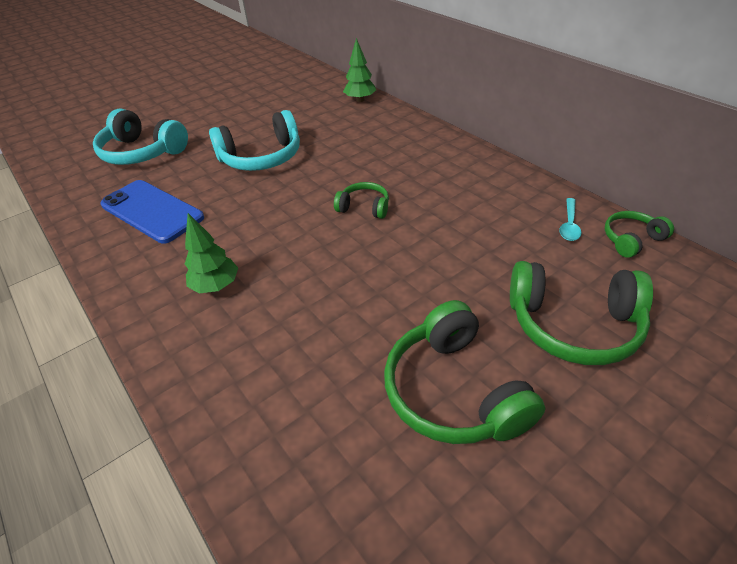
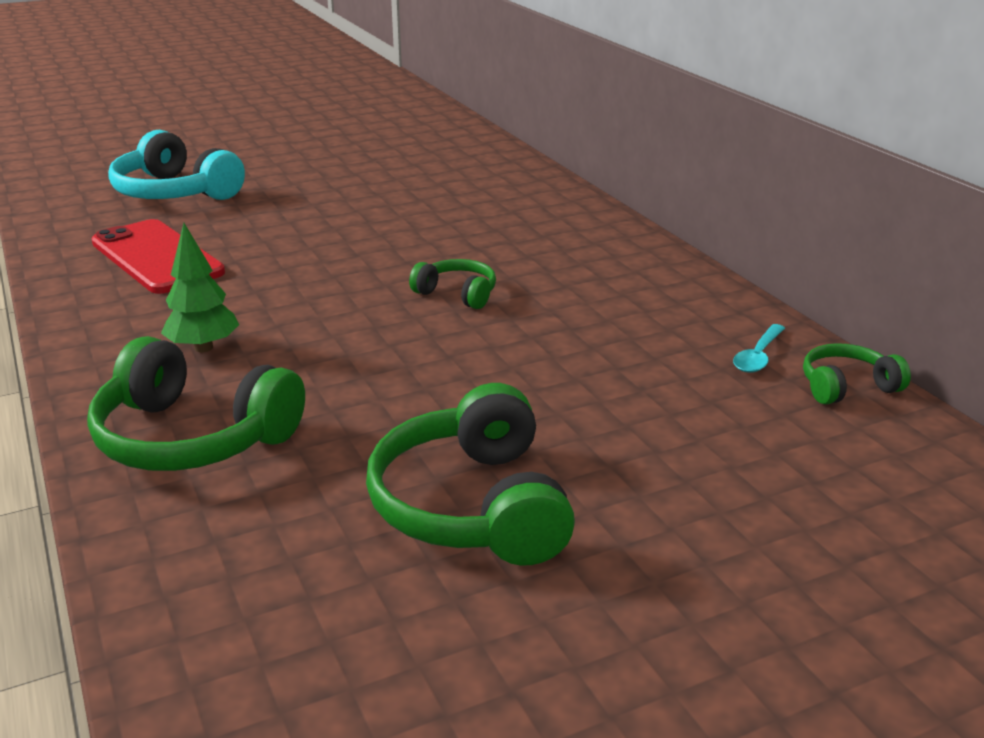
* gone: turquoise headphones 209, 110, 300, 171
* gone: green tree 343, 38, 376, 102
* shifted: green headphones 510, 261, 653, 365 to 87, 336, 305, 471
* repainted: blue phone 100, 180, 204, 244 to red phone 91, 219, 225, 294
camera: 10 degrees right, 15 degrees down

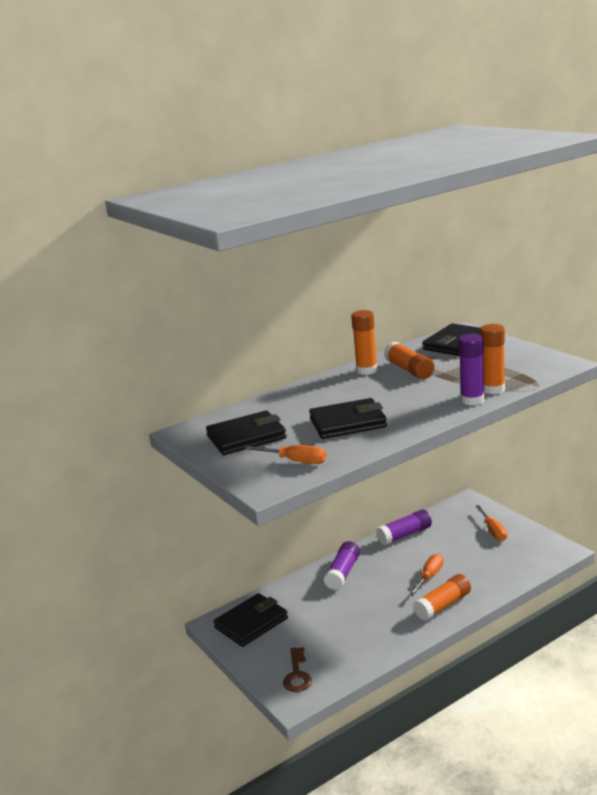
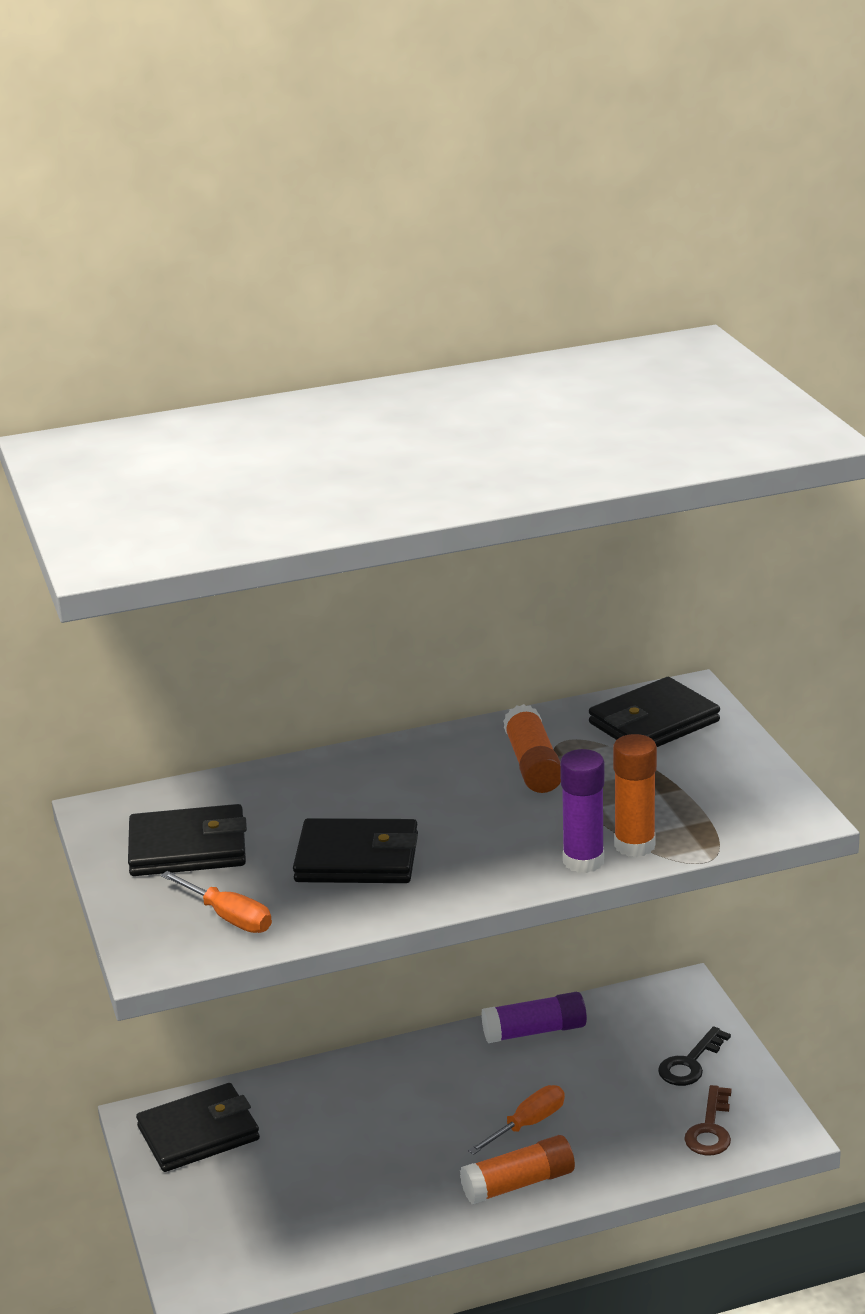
* gone: purple glue stick 324, 541, 360, 590
* gone: orange glue stick 351, 310, 377, 375
* shifted: brown key 283, 647, 312, 692 to 684, 1085, 732, 1155
* swapped: orange screwdriver 476, 505, 507, 541 to black key 658, 1026, 731, 1086
camera: 15 degrees right, 5 degrees up

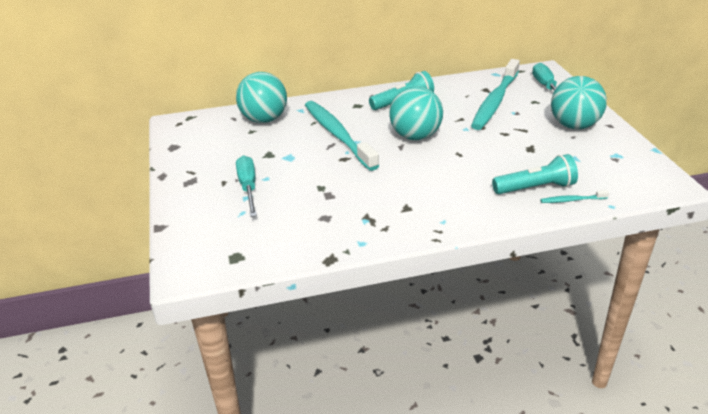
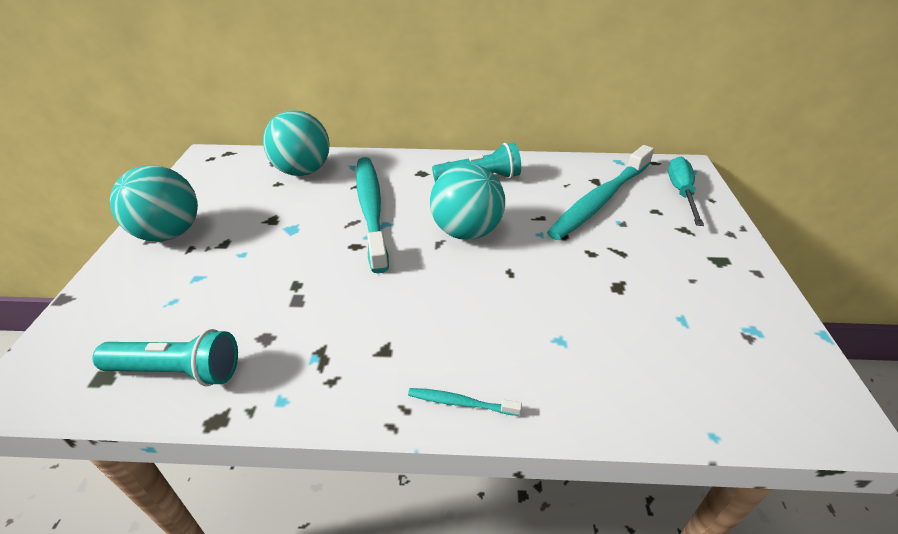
* gone: turquoise screwdriver 236, 155, 257, 217
* shifted: turquoise flashlight 492, 154, 578, 194 to 93, 329, 238, 386
* shifted: turquoise toothbrush 540, 190, 609, 203 to 408, 388, 522, 416
* shifted: turquoise ball 551, 76, 607, 129 to 110, 165, 198, 242
camera: 15 degrees right, 5 degrees up

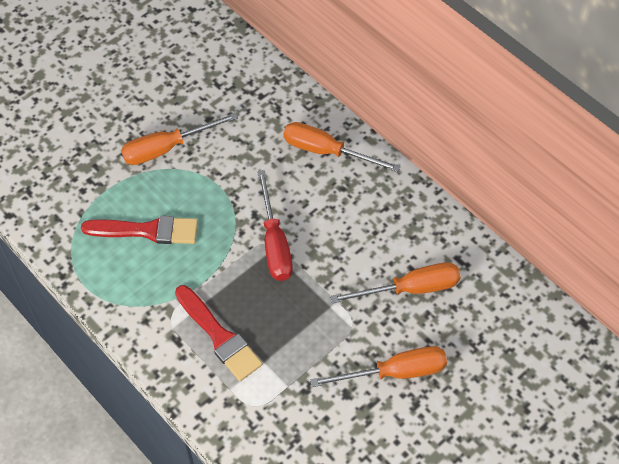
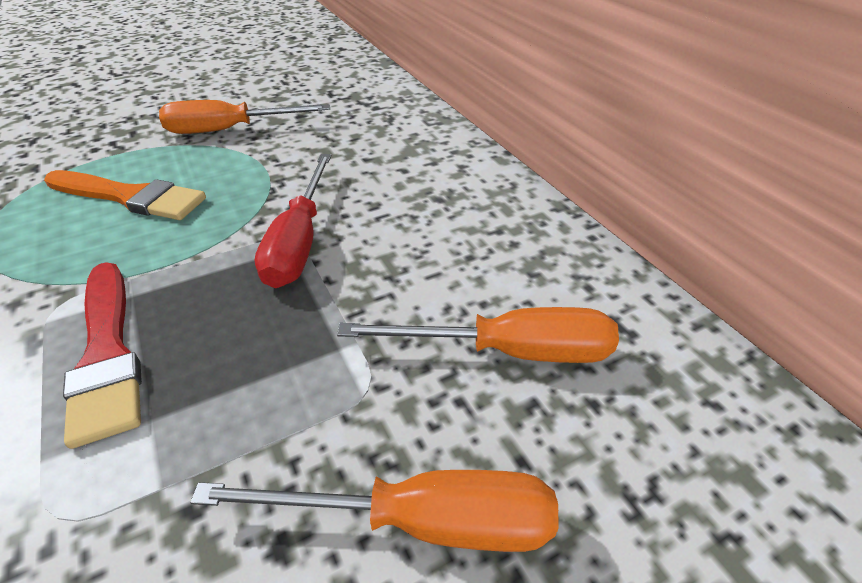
* gone: orange screwdriver 283, 122, 401, 172
* repainted: red brush 81, 216, 198, 244 to orange brush 44, 170, 206, 220
camera: 15 degrees right, 15 degrees down

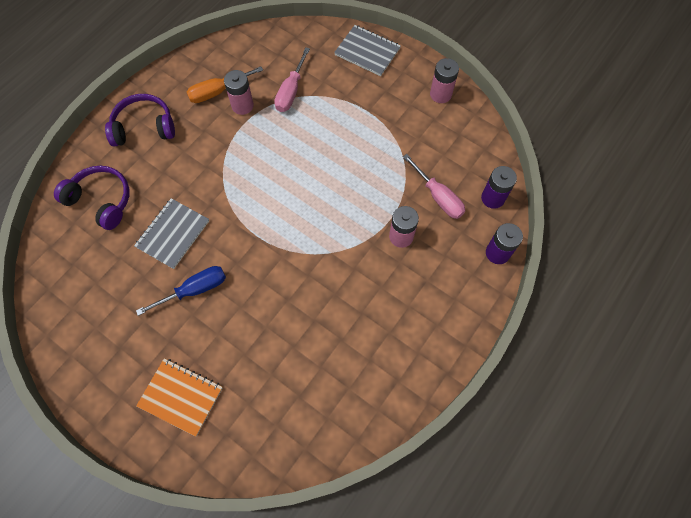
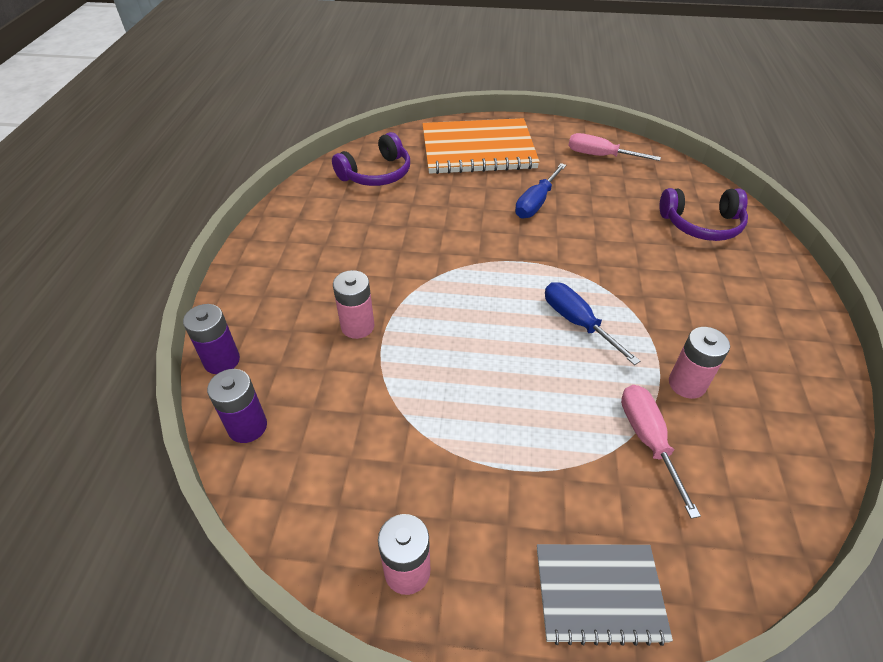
* gone: grey notebook 134, 198, 209, 269
* gone: orange screwdriver 187, 67, 263, 103
* new: blue screwdriver 545, 282, 640, 365
* shifted: purple headphones 105, 94, 175, 147 to 332, 132, 410, 186
* shifted: pink screwdriver 403, 154, 465, 219 to 568, 133, 661, 161
* scaled: orange notebook 136, 358, 223, 437 = 422, 118, 540, 174 x1.73
camera: 150 degrees right, 20 degrees down

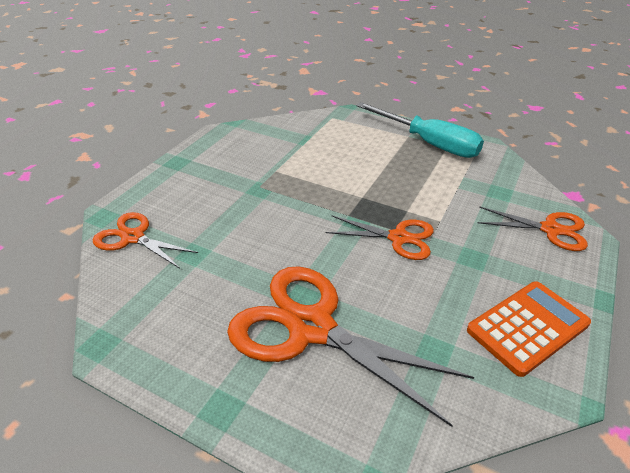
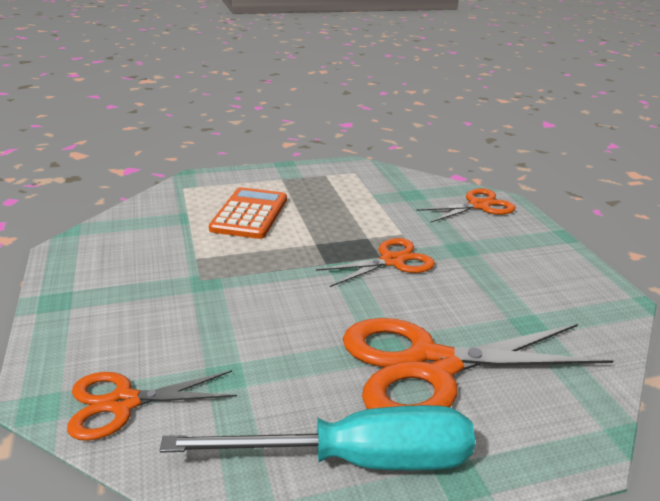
* shifted: turquoise screwdriver 356, 102, 484, 158 to 160, 405, 475, 470
* shifted: orange calculator 467, 281, 591, 377 to 209, 187, 287, 239
camera: 45 degrees left, 10 degrees down

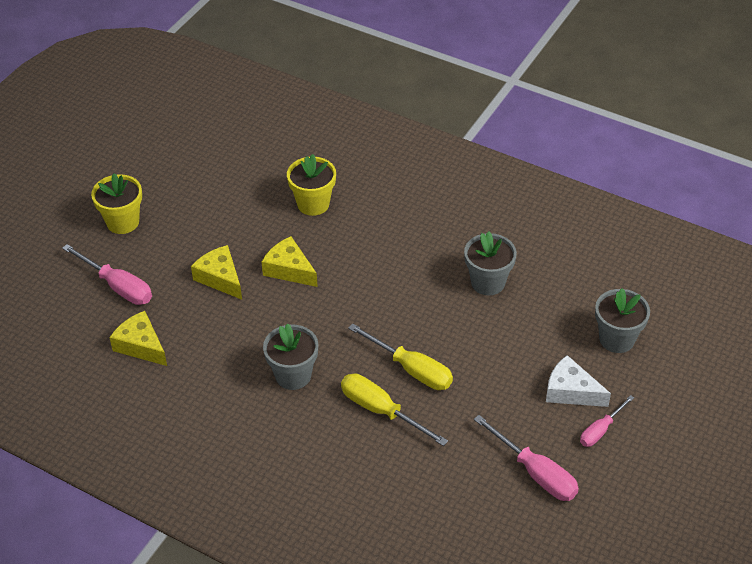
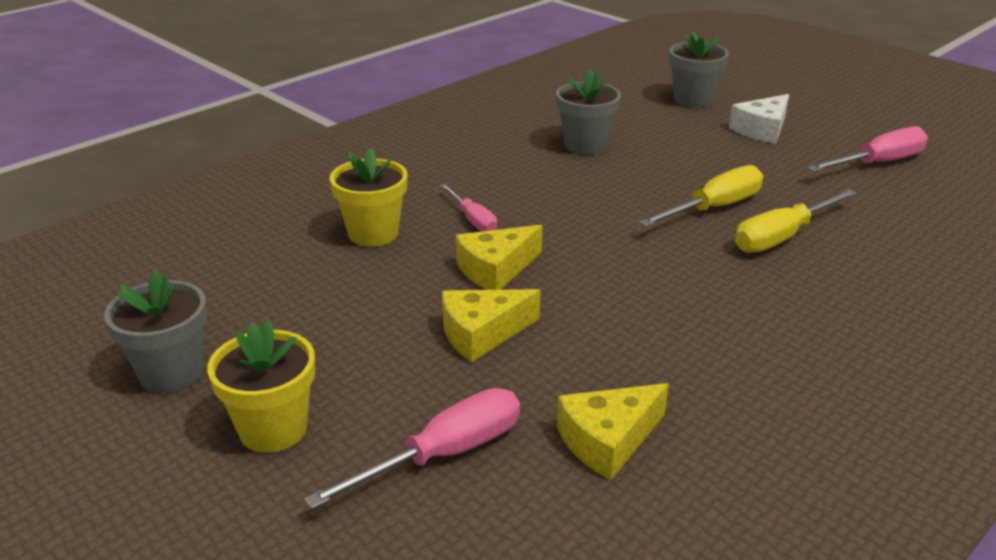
* shifted: grey flower pot 263, 323, 318, 390 to 104, 270, 207, 393
* shifted: pink screwdriver 580, 395, 634, 447 to 440, 184, 497, 231
camera: 75 degrees left, 15 degrees down

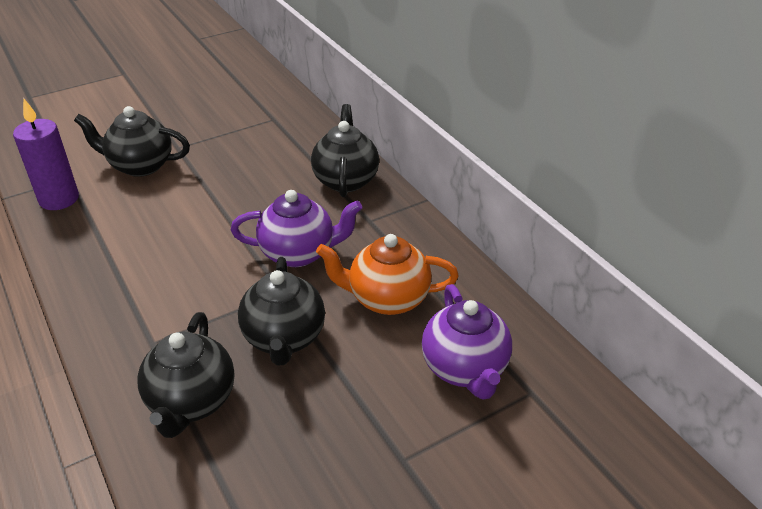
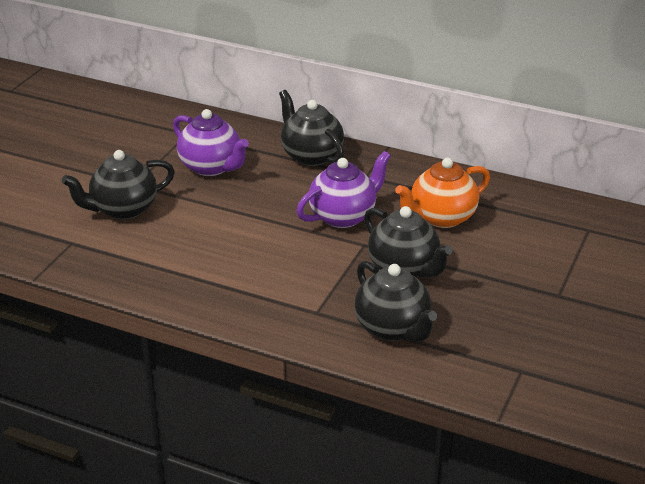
* gone: purple candle 13, 99, 79, 210
* shifted: purple teapot 422, 284, 512, 400 to 173, 109, 249, 176
camera: 35 degrees left, 5 degrees down

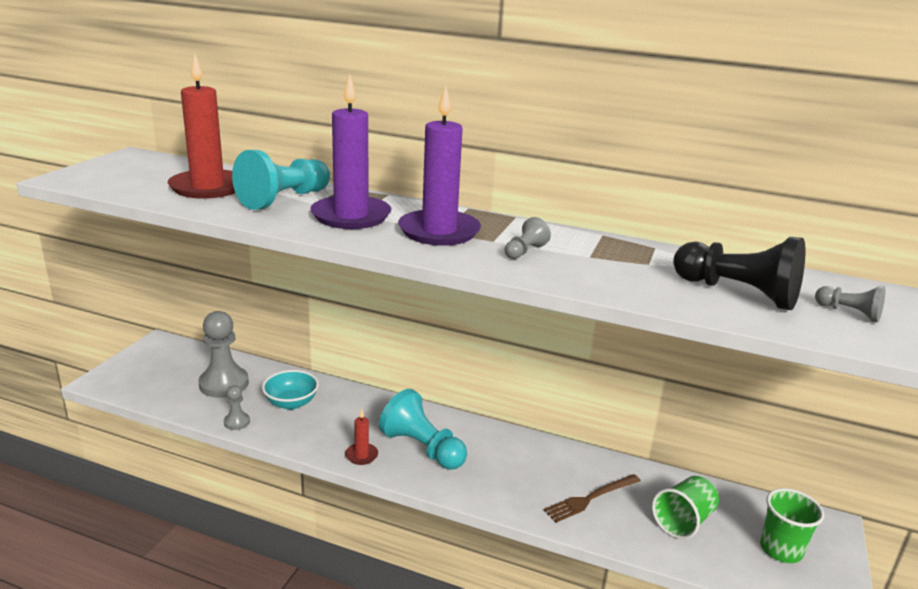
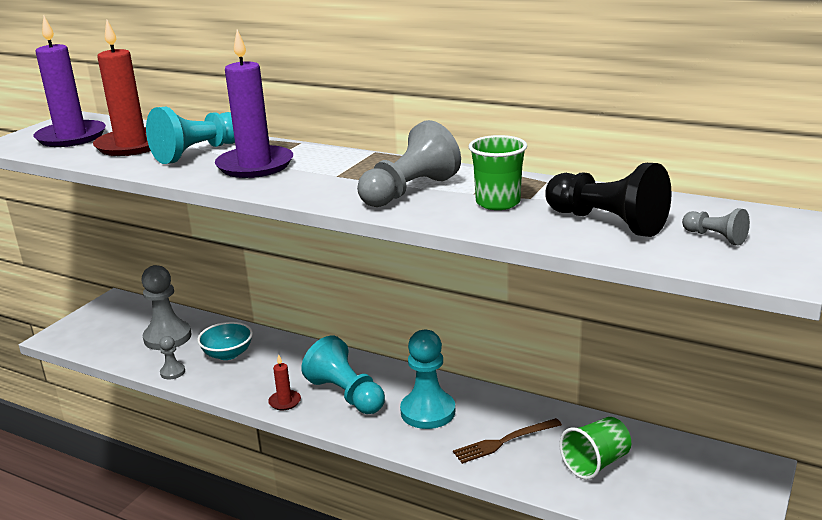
* new: turquoise pawn 400, 330, 455, 429
* shifted: purple candle 398, 86, 481, 246 to 33, 16, 106, 147
* shifted: green cup 760, 488, 824, 563 to 469, 135, 527, 210
* scaled: grey pawn 505, 217, 551, 259 = 357, 120, 461, 207 x2.05
camera: 10 degrees right, 0 degrees up

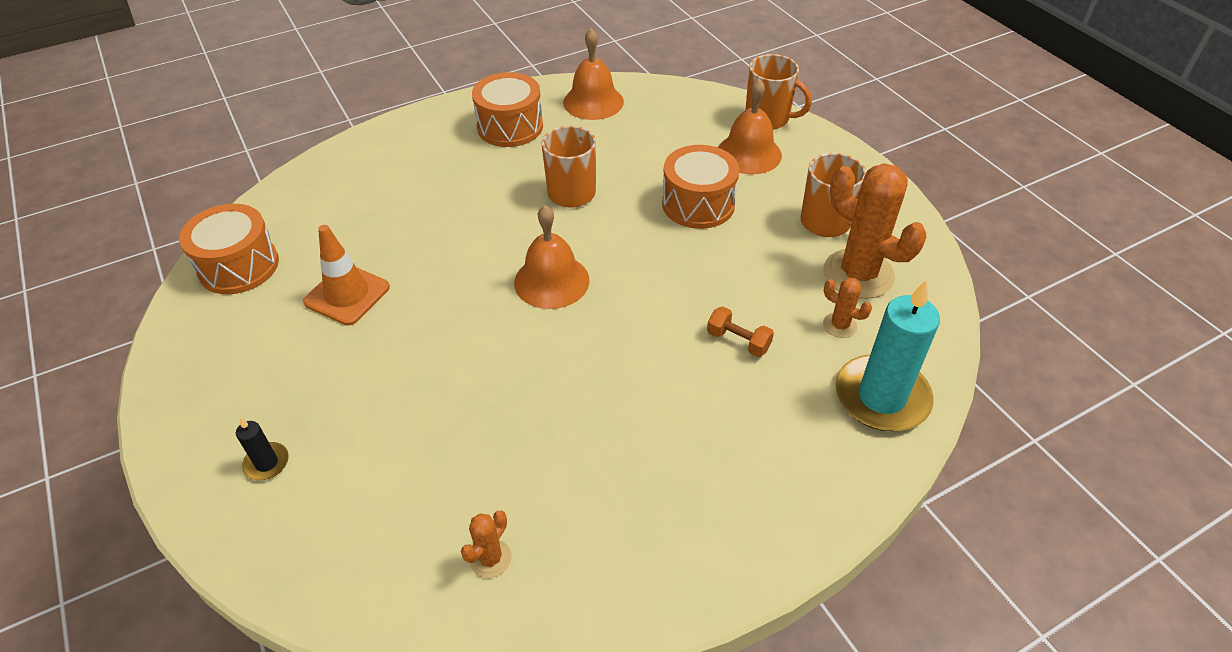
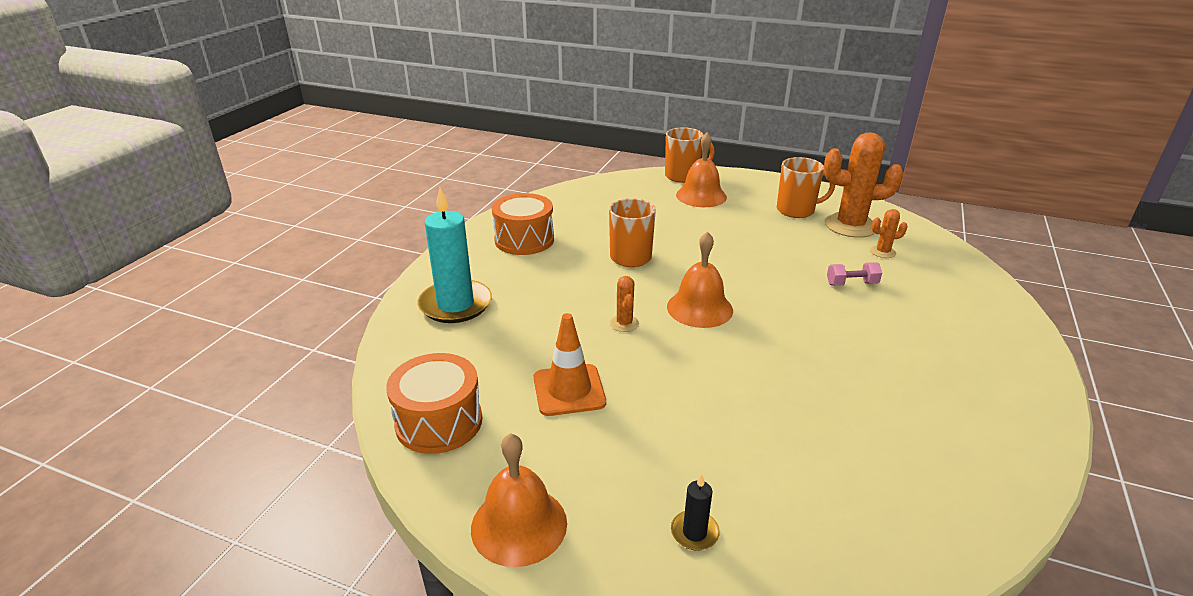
* gone: orange drum 662, 145, 739, 229
* shifted: orange cactus 461, 511, 512, 578 to 610, 276, 639, 332
* shifted: orange bell 563, 28, 624, 120 to 471, 433, 567, 567
* shifted: turquoise candle 835, 280, 940, 431 to 417, 187, 492, 323
* repainted: orange dumbbell 707, 307, 774, 357 to pink dumbbell 827, 262, 882, 286
camera: 40 degrees left, 15 degrees down

